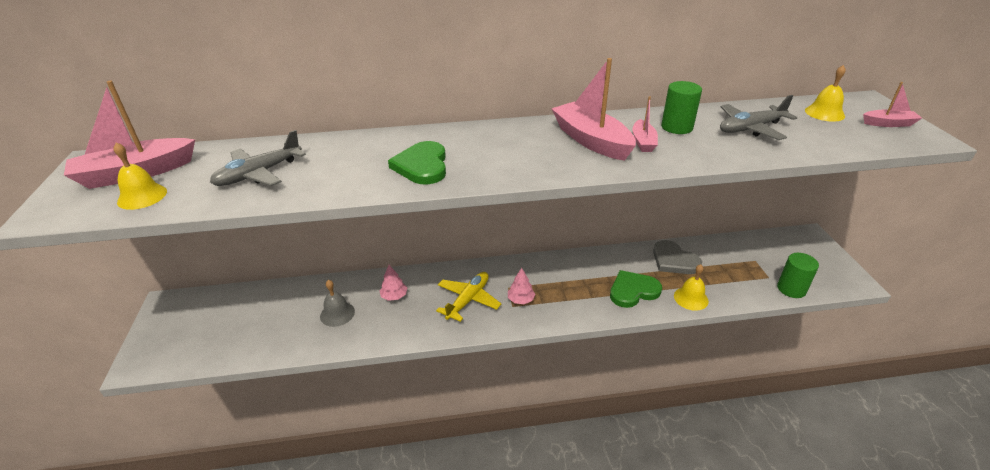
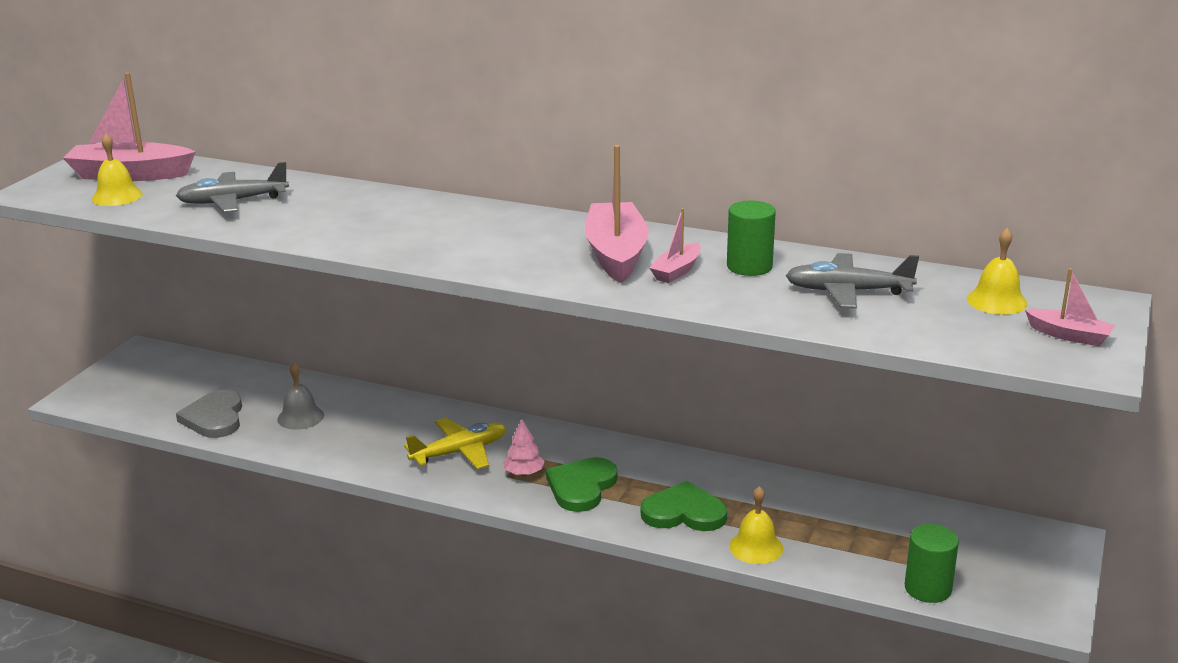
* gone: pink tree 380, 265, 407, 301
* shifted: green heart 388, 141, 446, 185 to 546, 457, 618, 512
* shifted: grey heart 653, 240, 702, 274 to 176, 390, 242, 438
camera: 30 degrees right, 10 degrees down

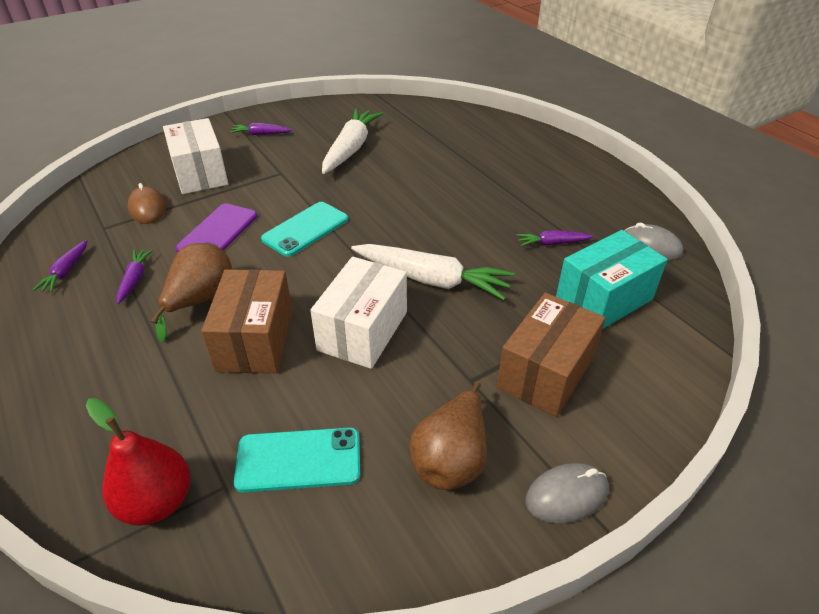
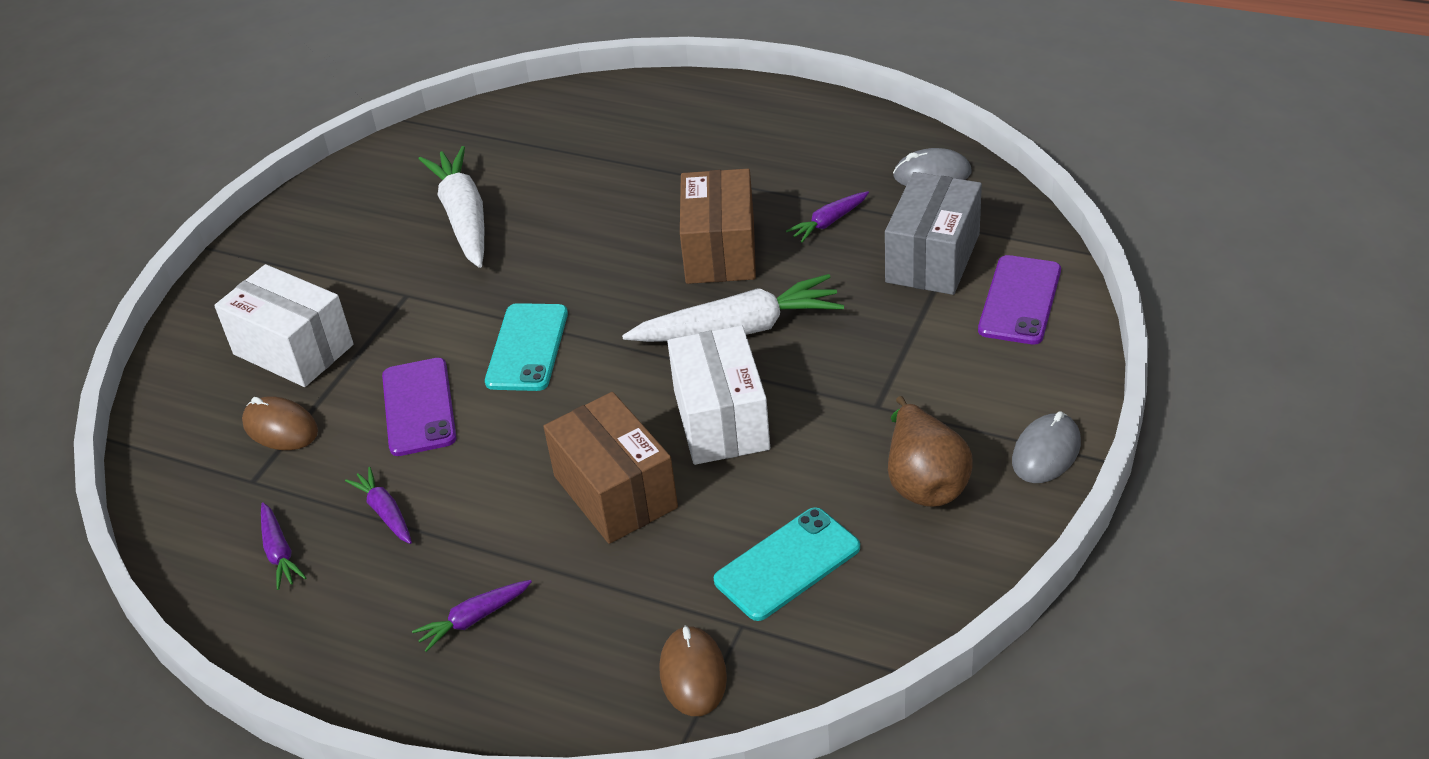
* gone: brown pear 151, 243, 232, 343
* new: purple phone 978, 255, 1061, 345
* shifted: purple carrot 230, 123, 292, 135 to 412, 580, 532, 652
* shifted: brown box 497, 293, 605, 417 to 680, 169, 756, 284
* swapped: red pear 86, 398, 190, 526 to brown mouse 659, 625, 727, 716
* repainted: turquoise box 556, 230, 668, 329 to grey box 885, 172, 982, 295
camera: 30 degrees left, 0 degrees up

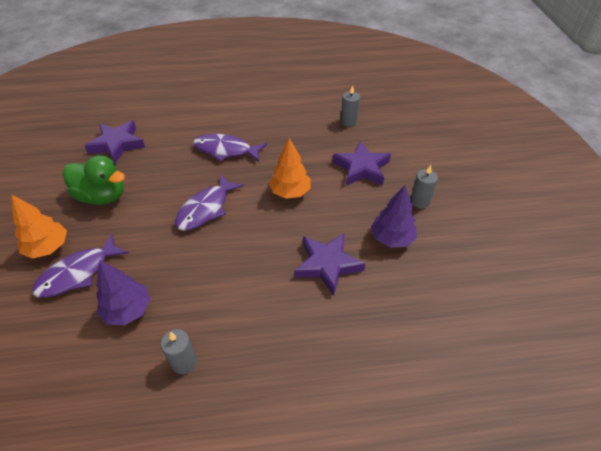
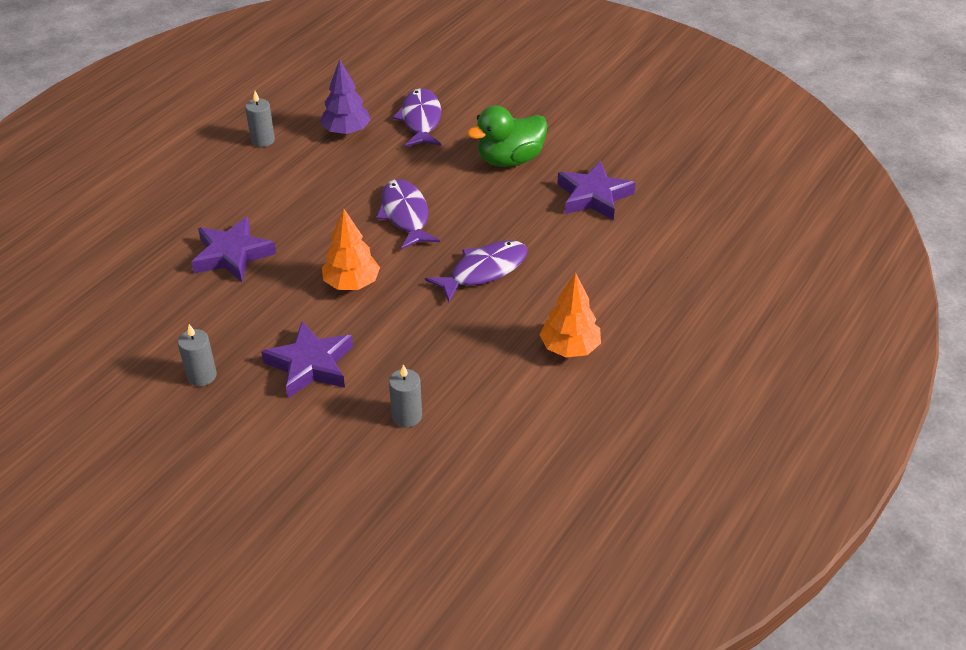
* gone: purple tree 371, 185, 417, 247
* shifted: orange tree 11, 194, 67, 259 to 539, 272, 601, 357
camera: 130 degrees right, 5 degrees down

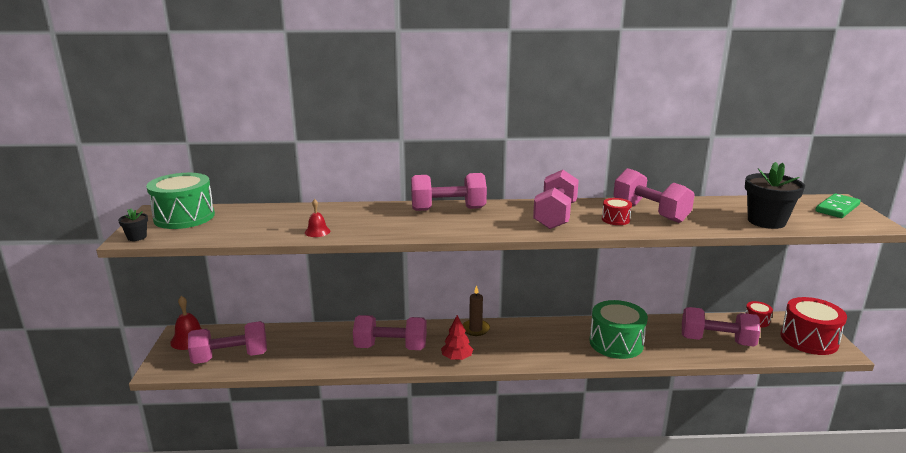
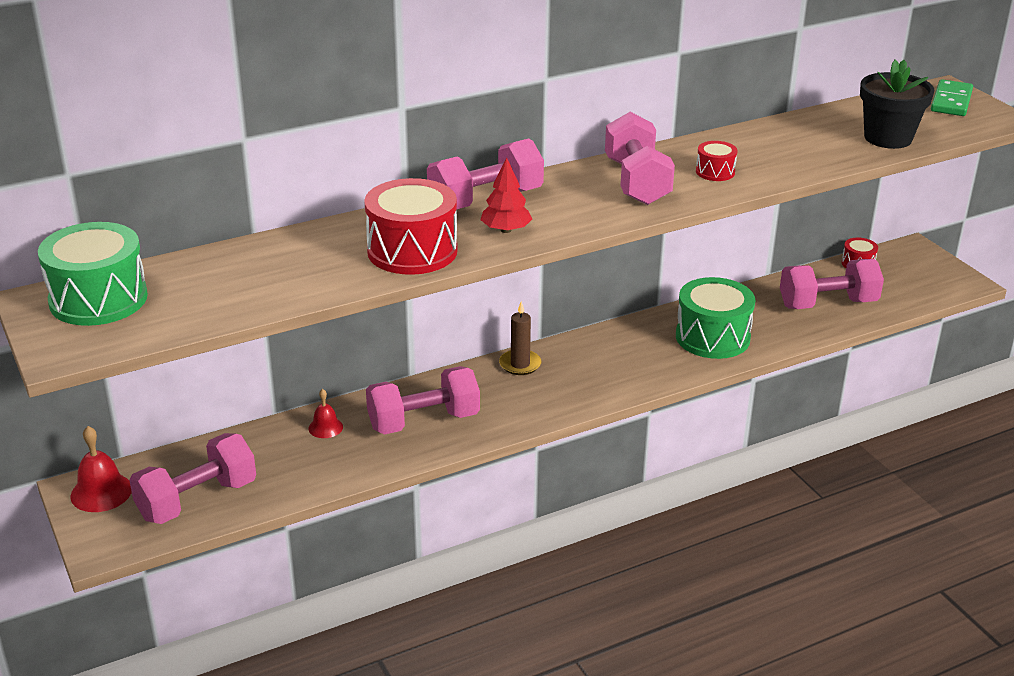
* gone: black flower pot 118, 209, 148, 241
* gone: pink dumbbell 613, 168, 695, 223
* shifted: red bell 305, 199, 330, 237 to 308, 389, 343, 438
* shifted: red tree 441, 315, 473, 360 to 480, 158, 532, 233
* shifted: red drum 780, 297, 847, 355 to 364, 178, 458, 275
camera: 25 degrees left, 10 degrees up

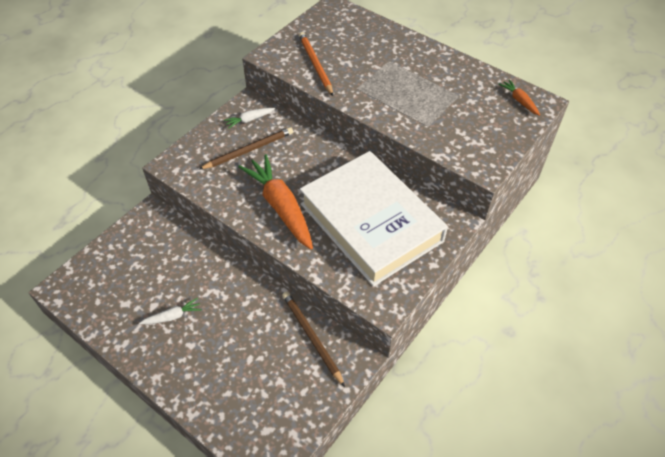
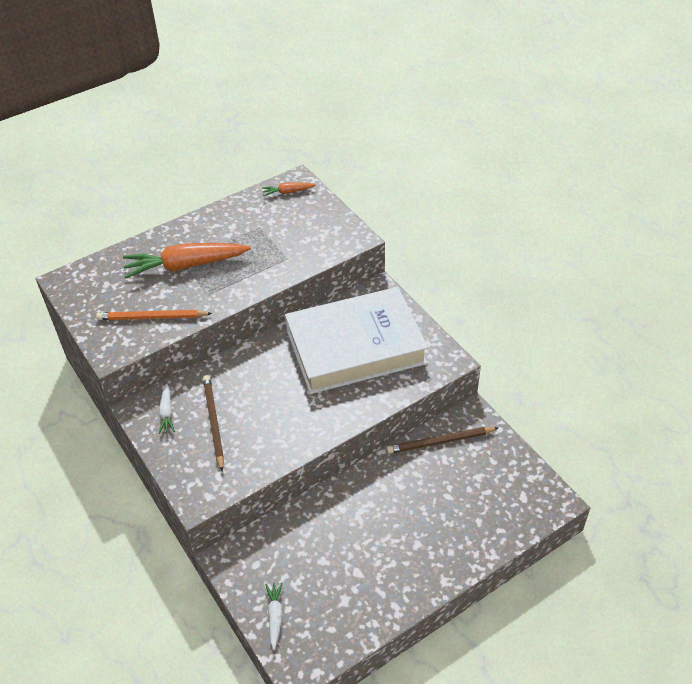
* shifted: white carrot 139, 298, 202, 324 to 265, 582, 283, 650
* shifted: orange carrot 238, 154, 313, 250 to 123, 243, 251, 279
camera: 70 degrees left, 5 degrees down

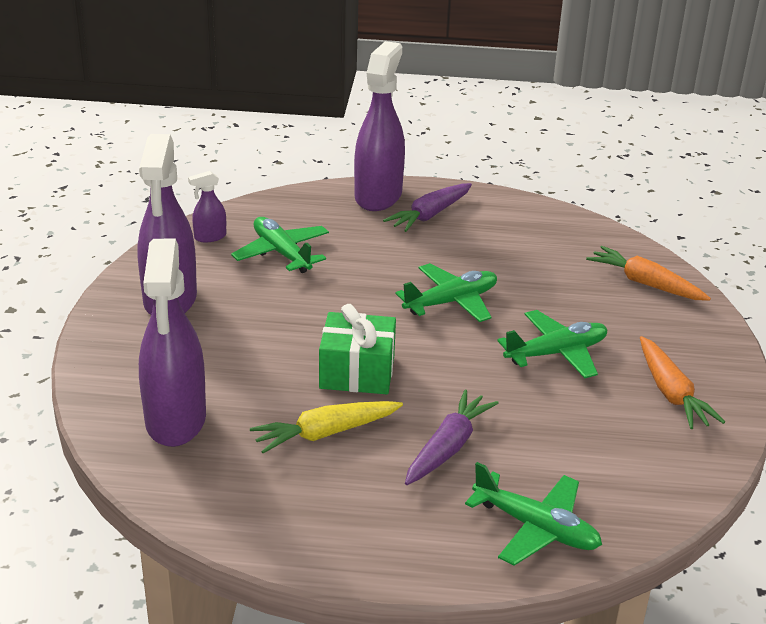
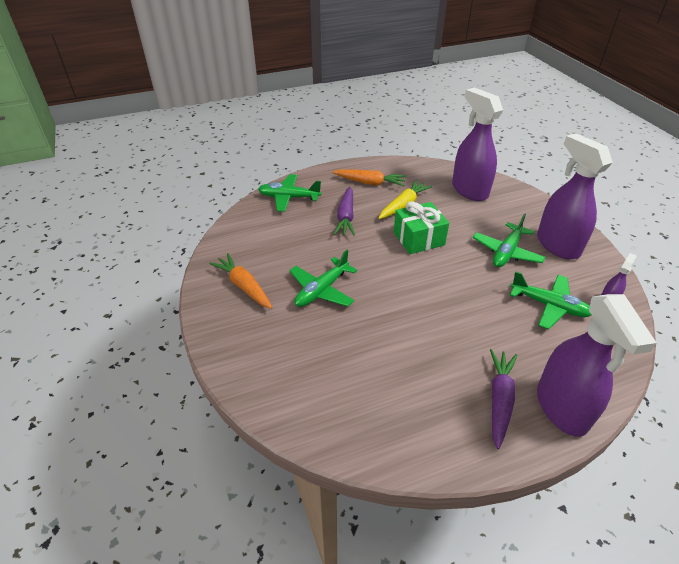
* shifted: green plane 395, 263, 497, 322 to 473, 213, 546, 267
* shifted: orange carrot 586, 246, 711, 301 to 332, 169, 406, 186
camera: 155 degrees right, 10 degrees up

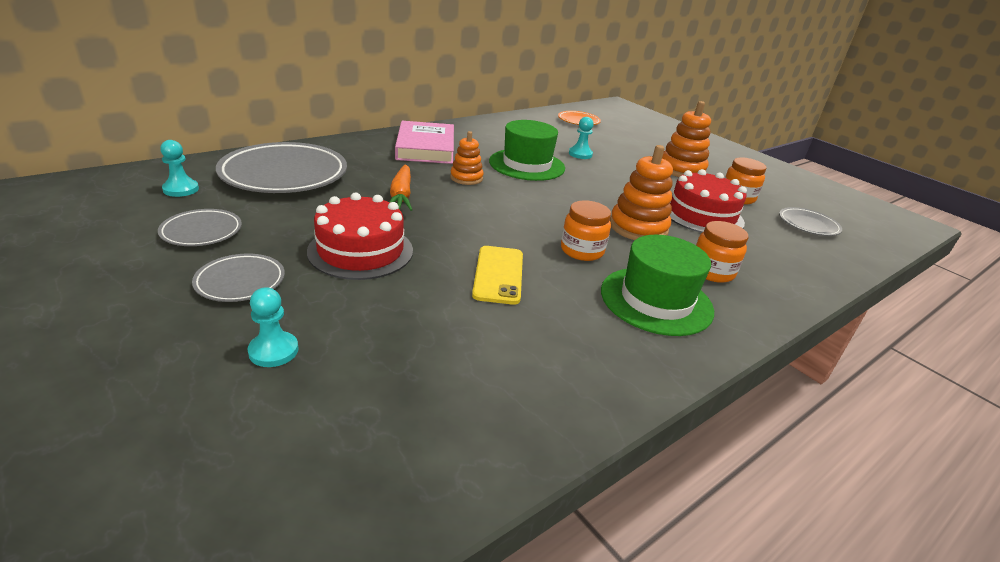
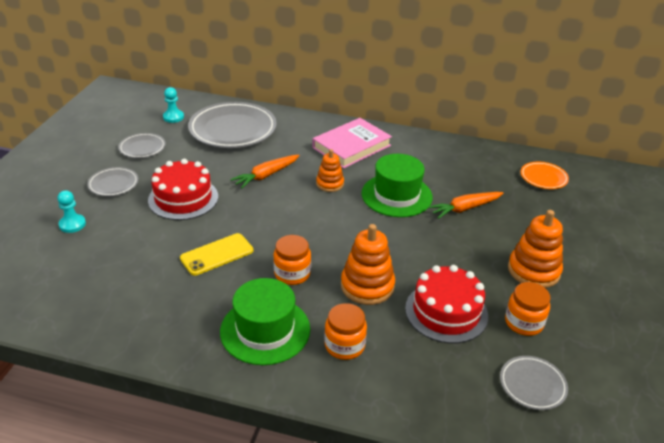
* swapped: turquoise pawn 569, 117, 593, 159 to orange carrot 428, 192, 503, 219
camera: 55 degrees right, 5 degrees up

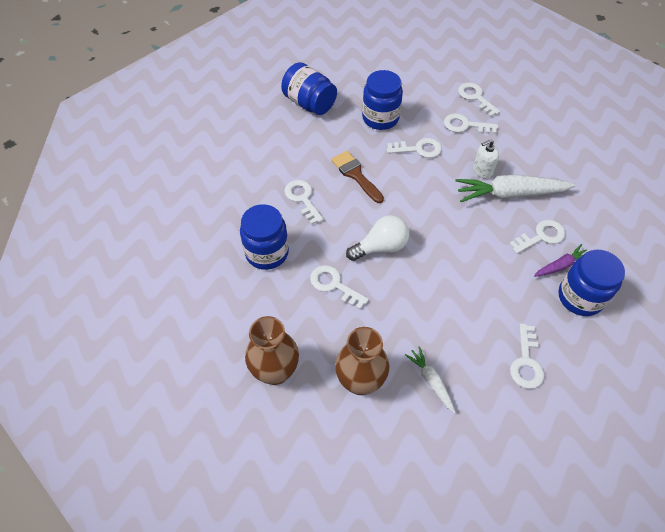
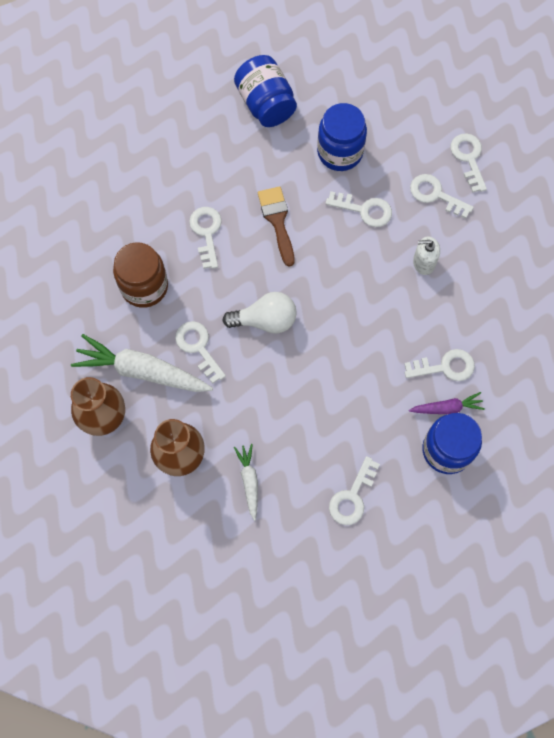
* shifted: white carrot 455, 175, 576, 202 to 71, 334, 213, 392
* repainted: blue jar 240, 204, 289, 270 to brown jar 113, 242, 168, 308
camera: 20 degrees right, 15 degrees up

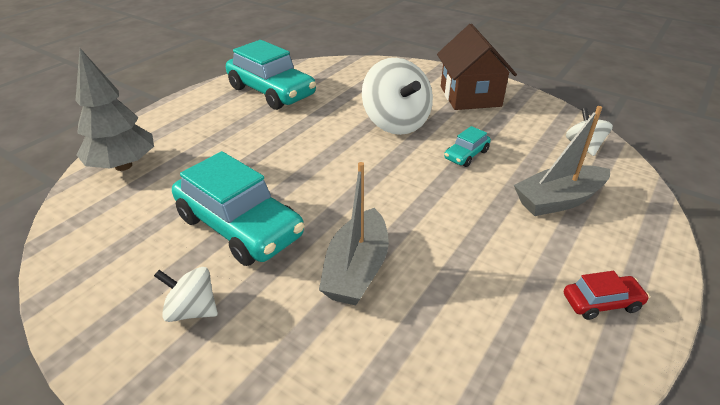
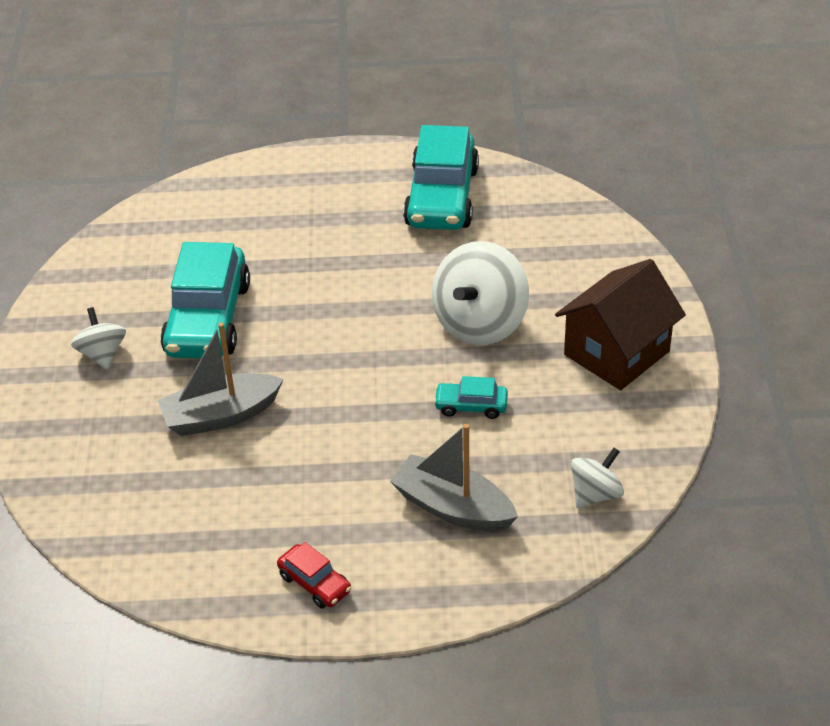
* gone: grey tree 75, 48, 154, 171
camera: 55 degrees right, 5 degrees up

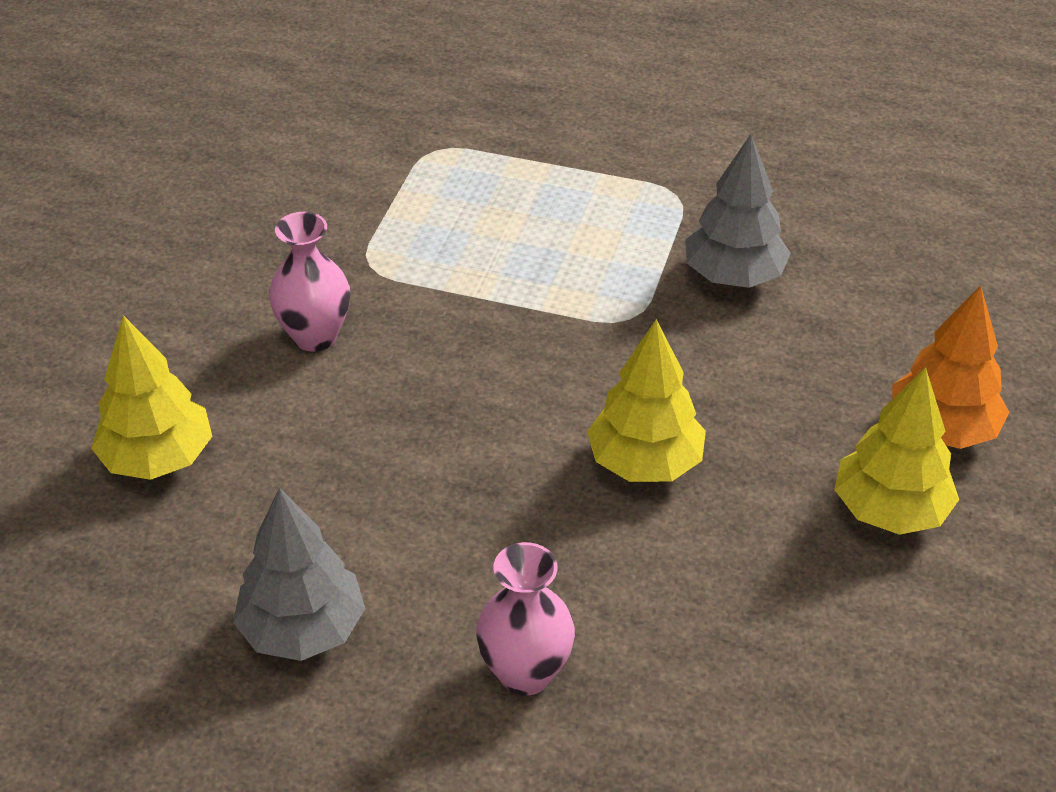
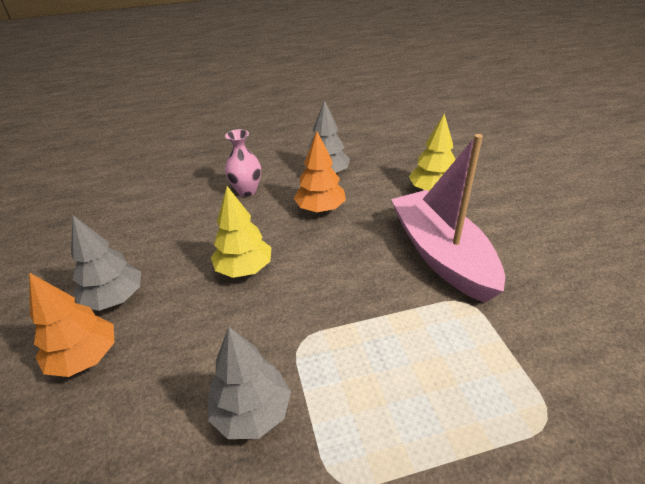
* new: orange tree 294, 131, 346, 213
* swapped: pink vase 269, 212, 350, 352 to pink boat 391, 134, 505, 303
* repainted: yellow tree 834, 367, 959, 535 to grey tree 71, 215, 141, 311
camera: 150 degrees right, 5 degrees down

